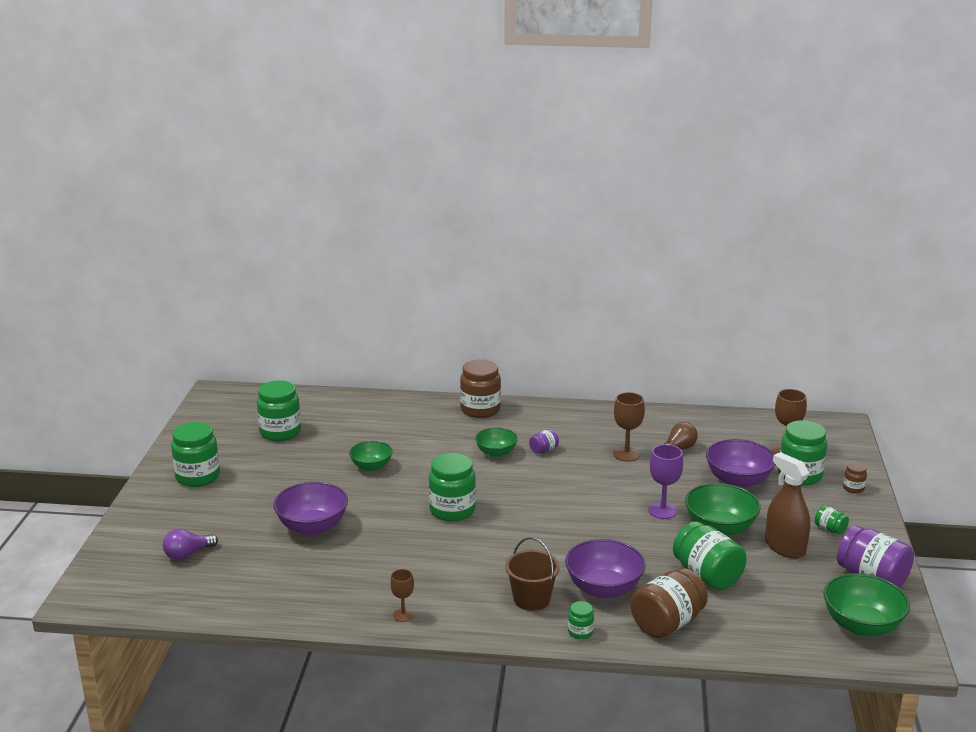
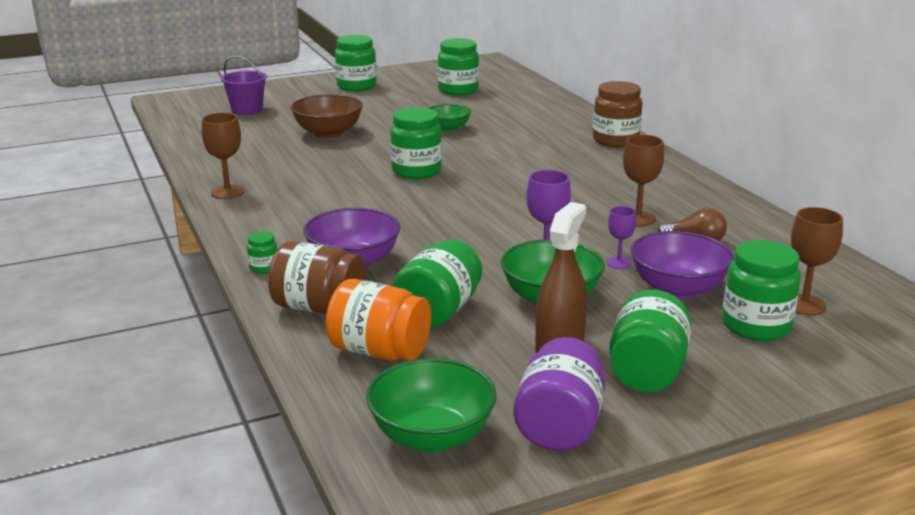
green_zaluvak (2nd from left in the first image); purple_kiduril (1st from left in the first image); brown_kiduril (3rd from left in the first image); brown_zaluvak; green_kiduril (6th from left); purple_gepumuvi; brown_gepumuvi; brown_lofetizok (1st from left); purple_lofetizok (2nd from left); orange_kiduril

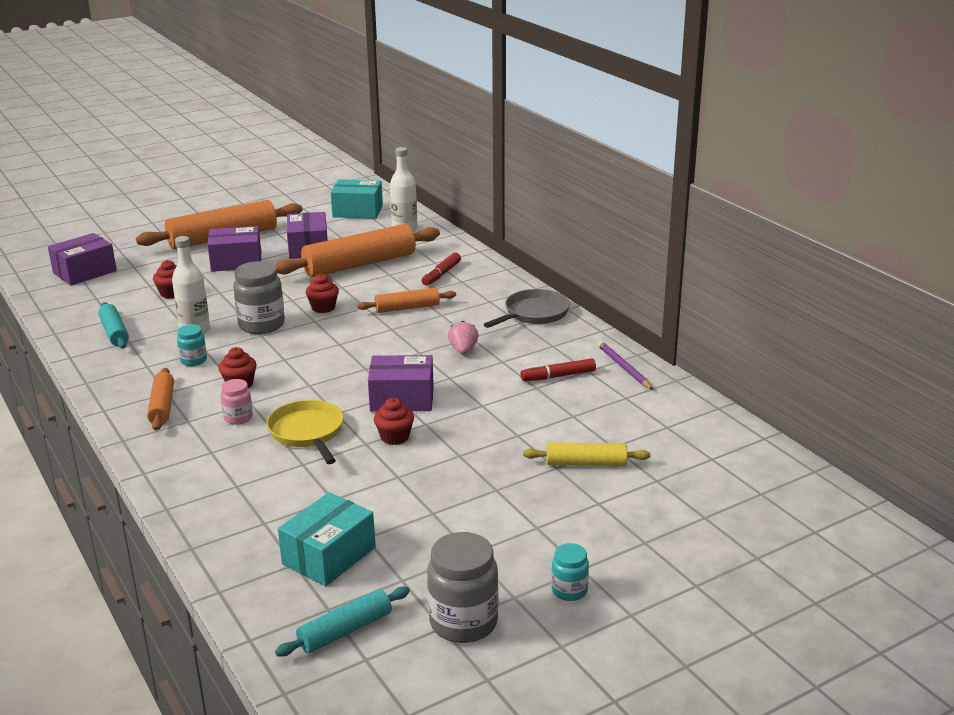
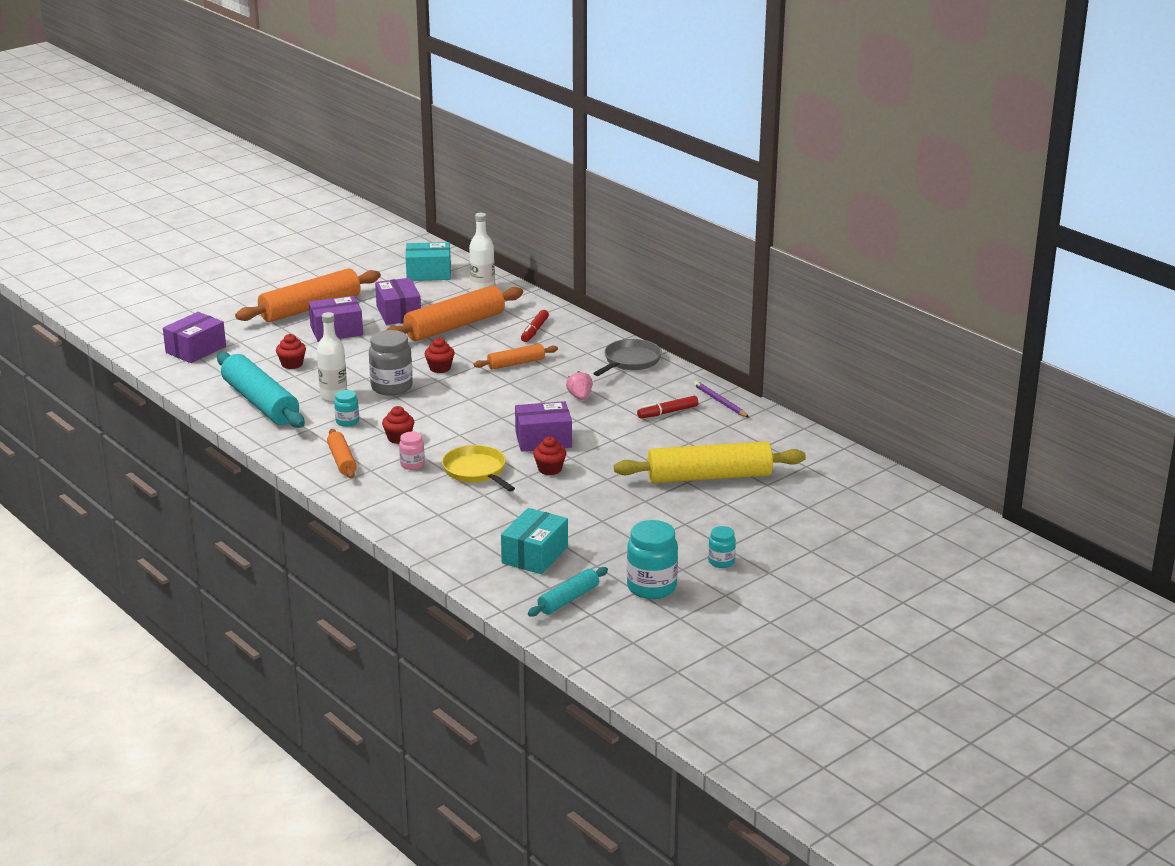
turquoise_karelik (1st from left); yellow_karelik; turquoise_kiduril (2nd from left)

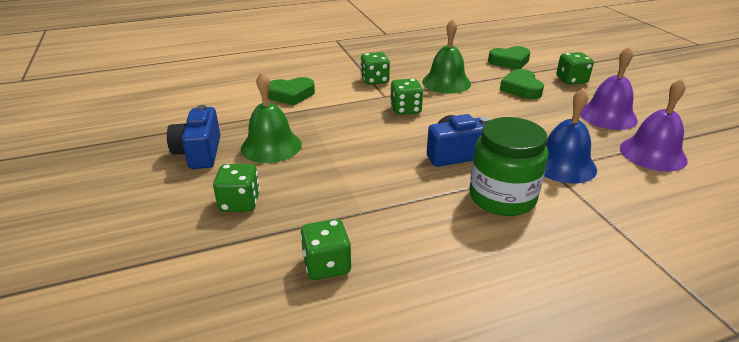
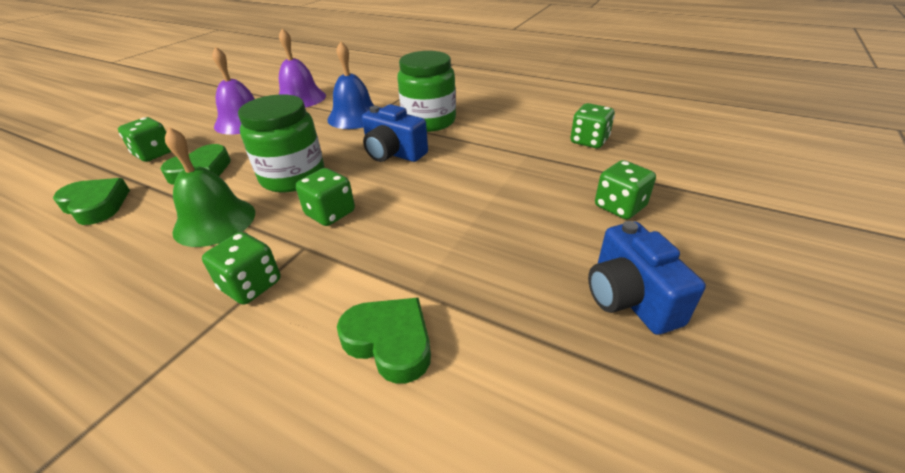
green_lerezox (1st from left in the first image); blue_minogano (2nd from left); green_kiduril (1st from left)

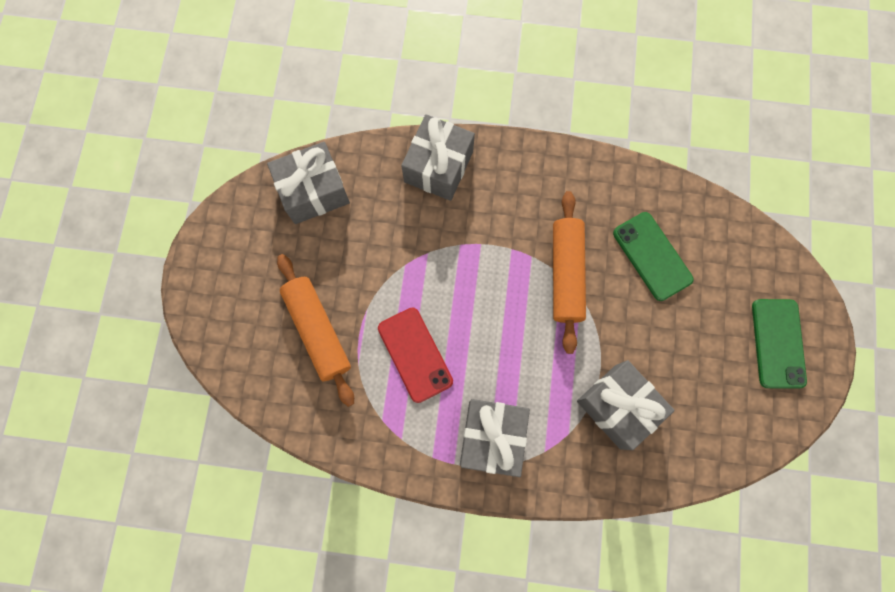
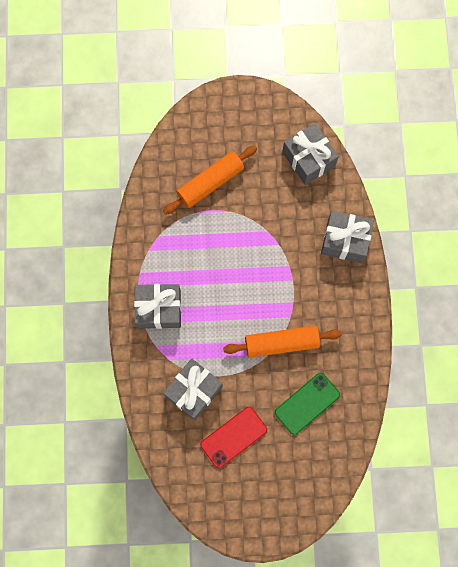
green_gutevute (2nd from left in the first image); red_gutevute

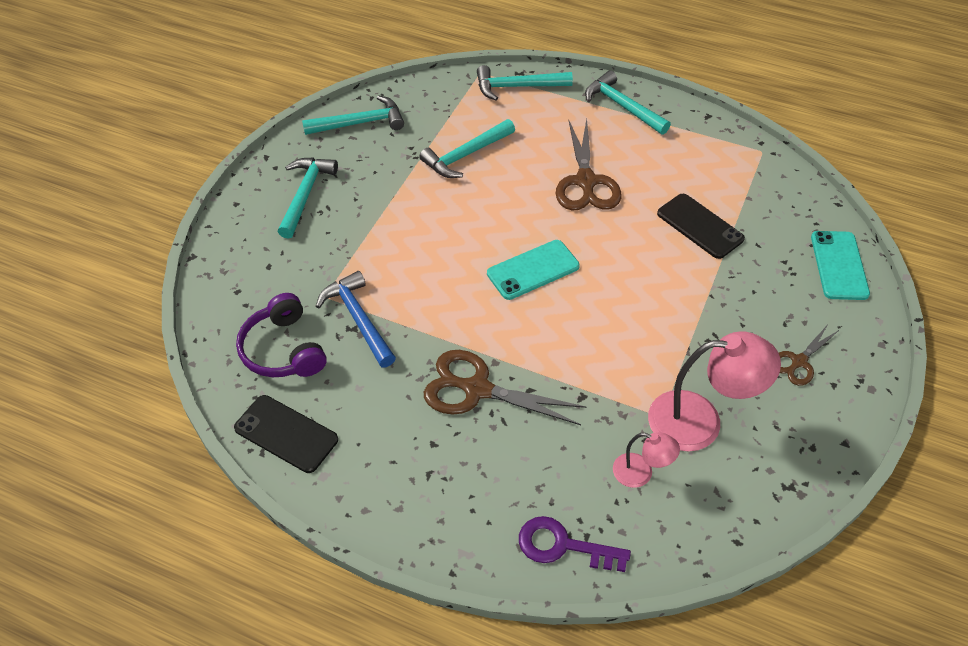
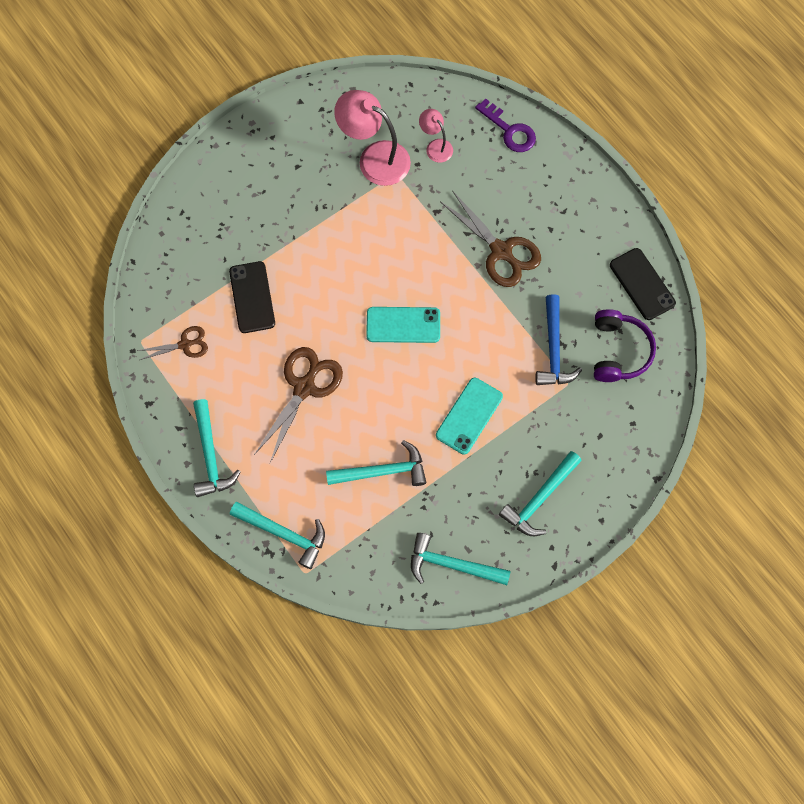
turquoise_gutevute (2nd from left); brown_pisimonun (1st from left)

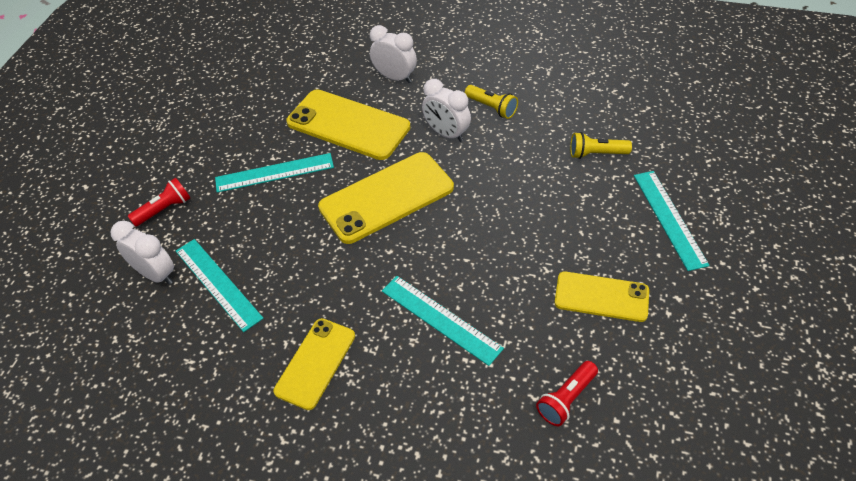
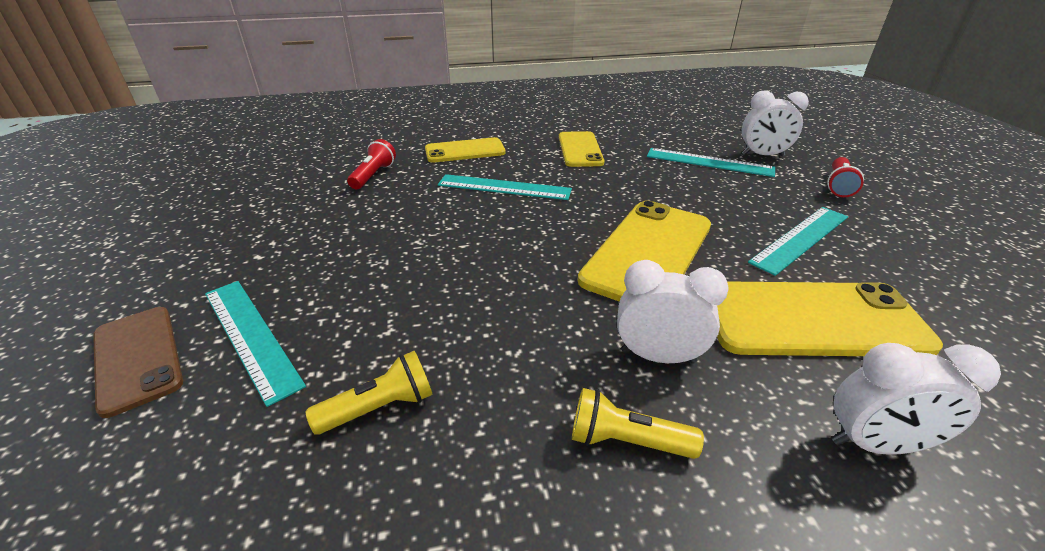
yellow_gutevute (1st from left); brown_gutevute

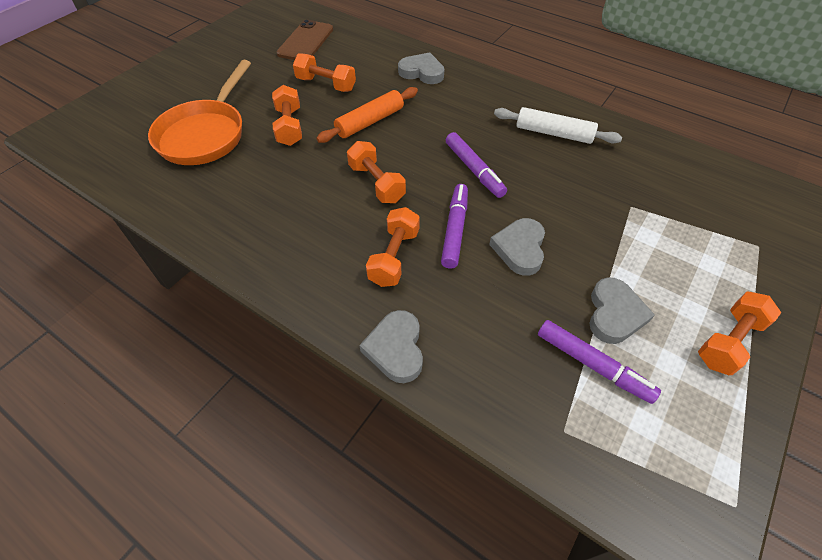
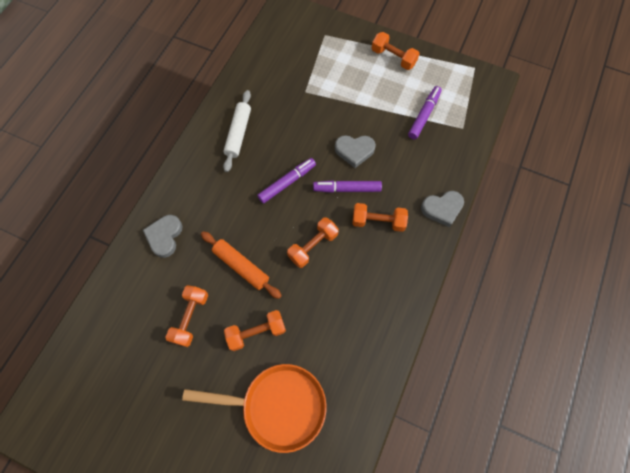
brown_gutevute; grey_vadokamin (4th from left in the first image)

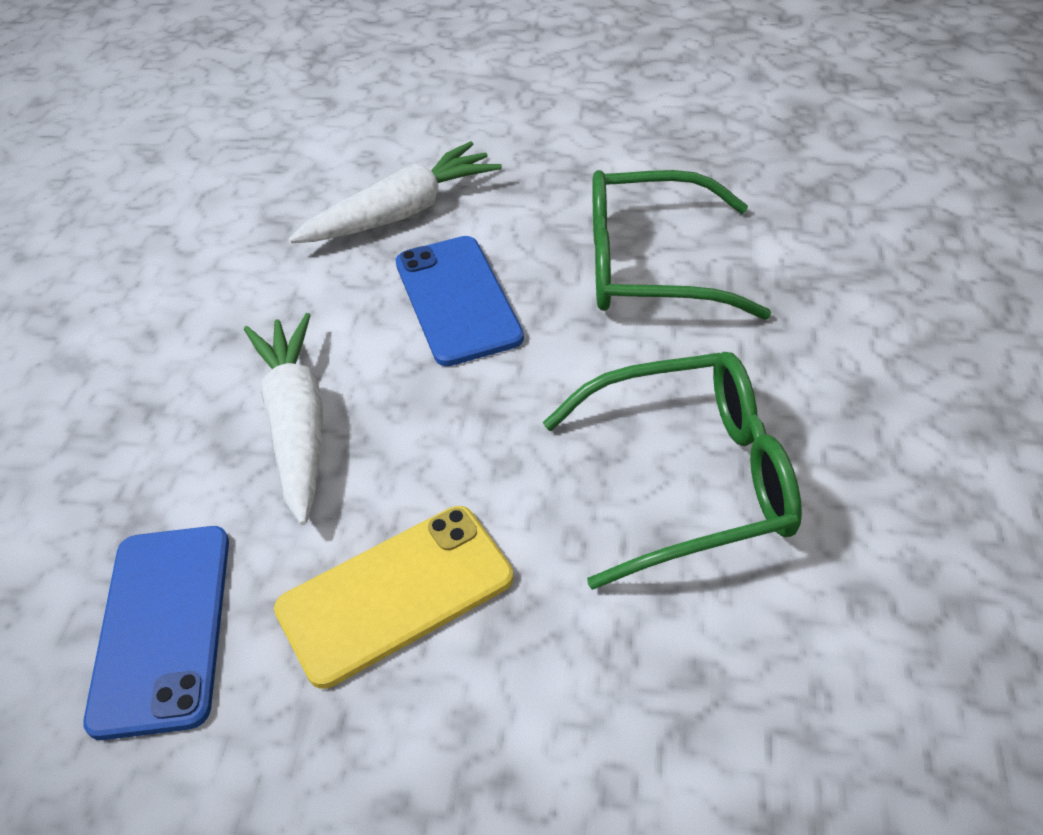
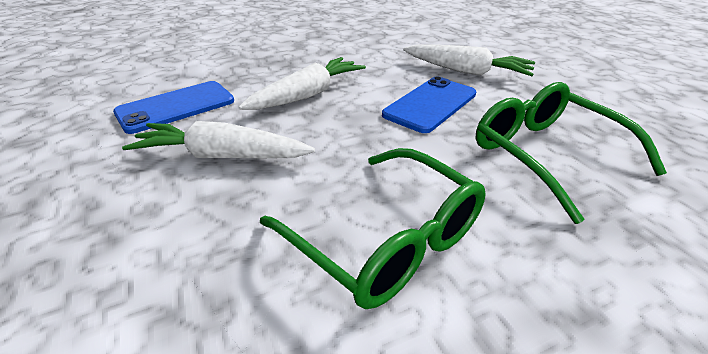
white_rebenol (1st from left)

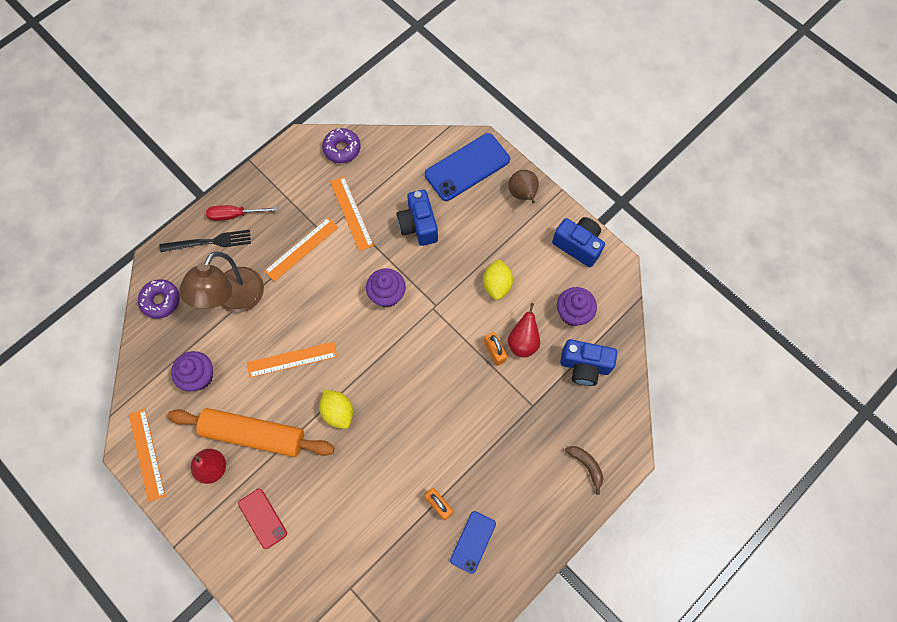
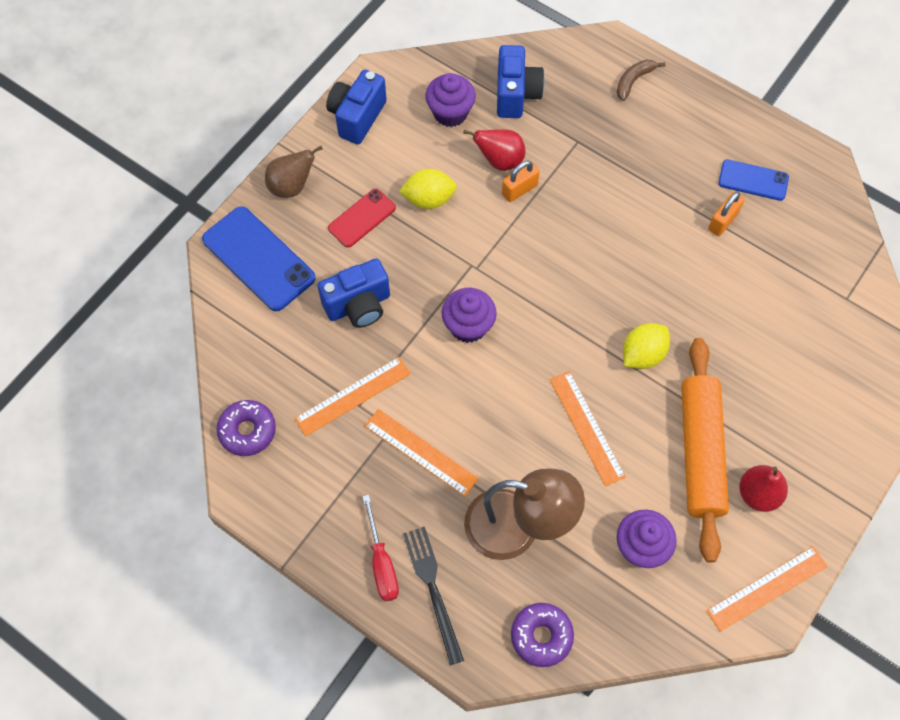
red_gutevute

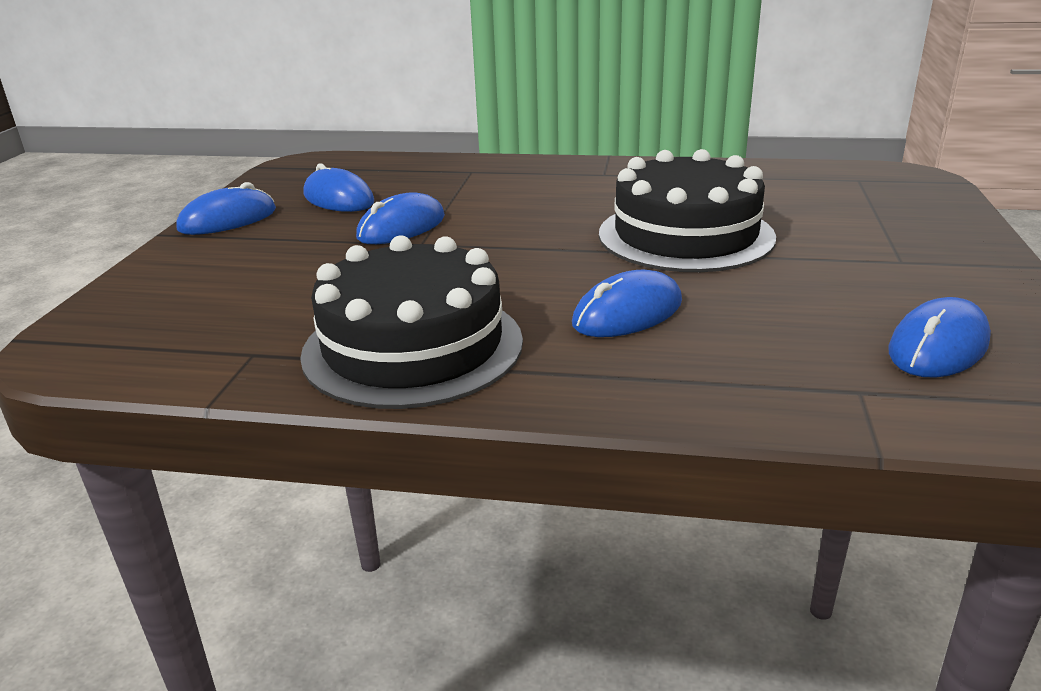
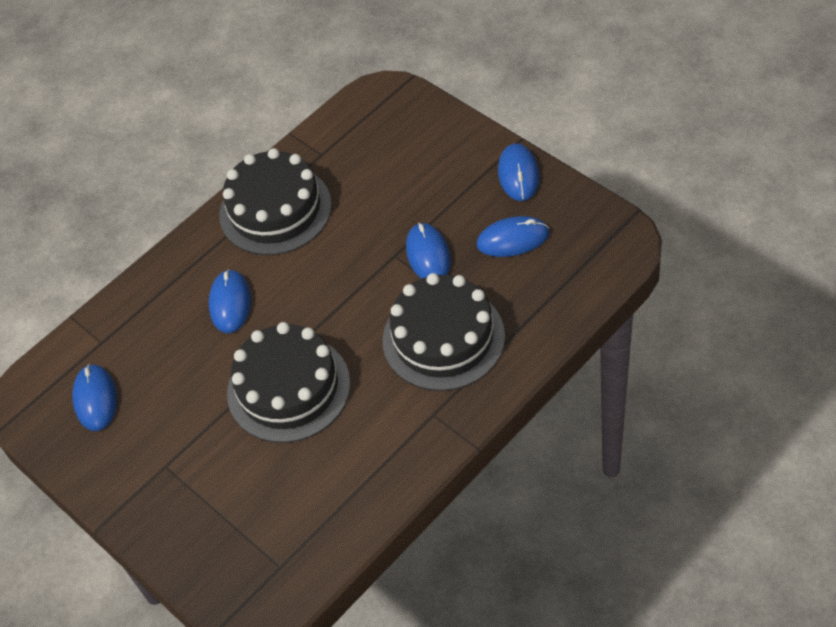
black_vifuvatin (3rd from left)

